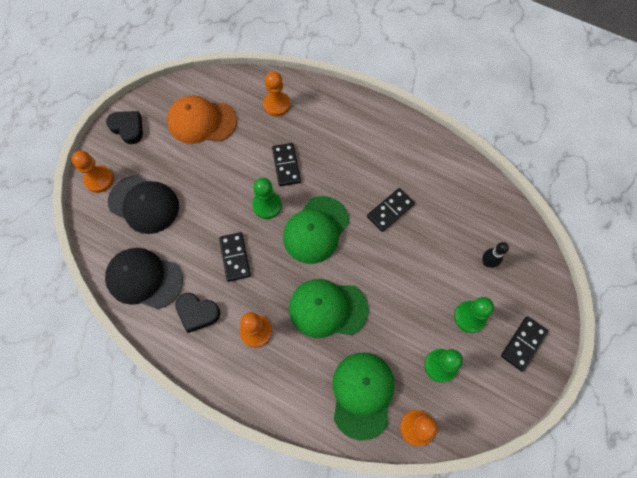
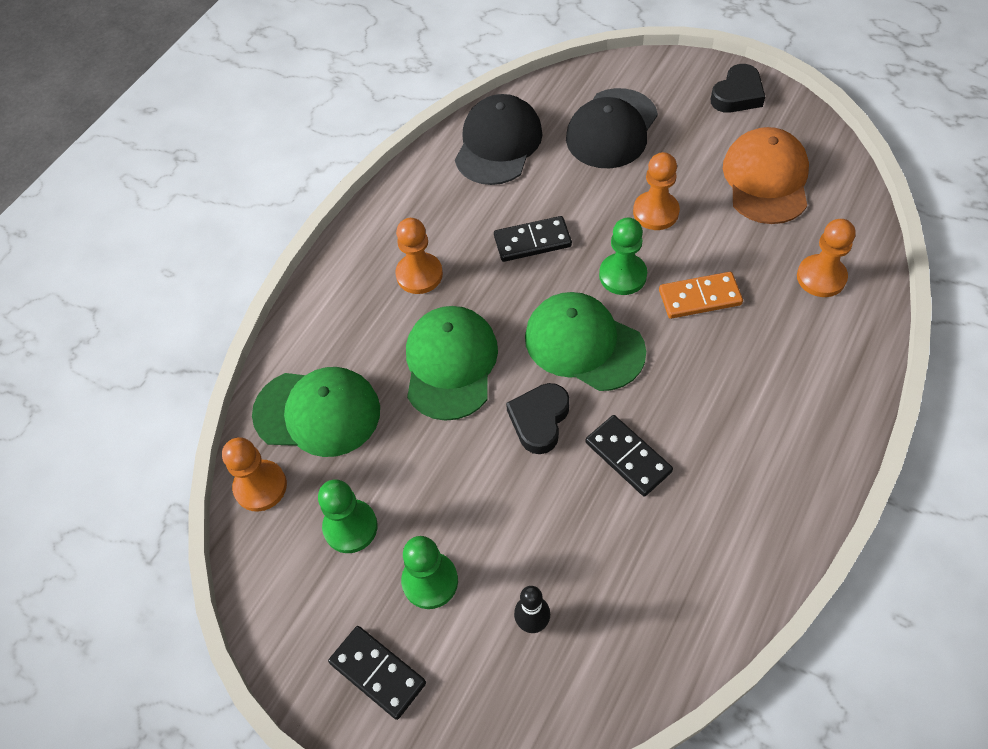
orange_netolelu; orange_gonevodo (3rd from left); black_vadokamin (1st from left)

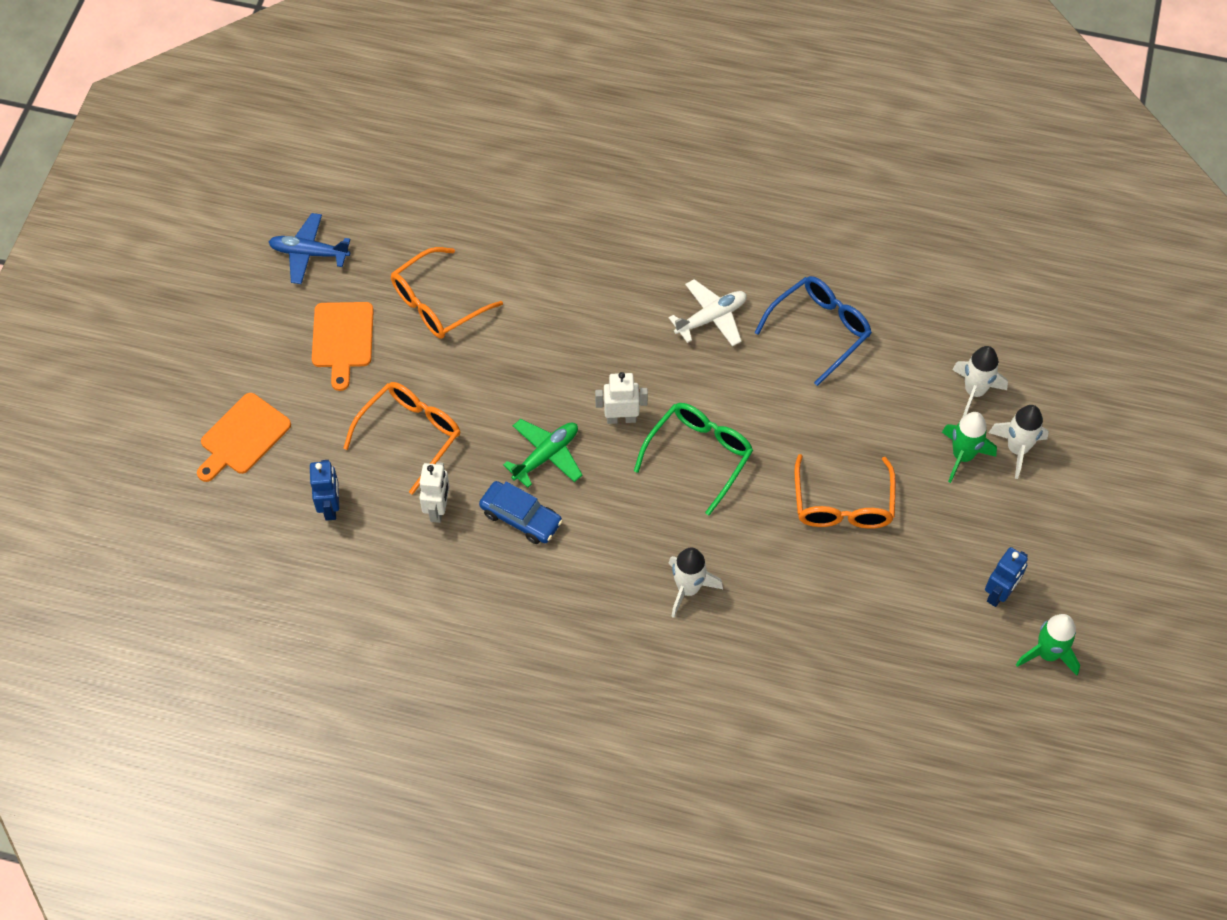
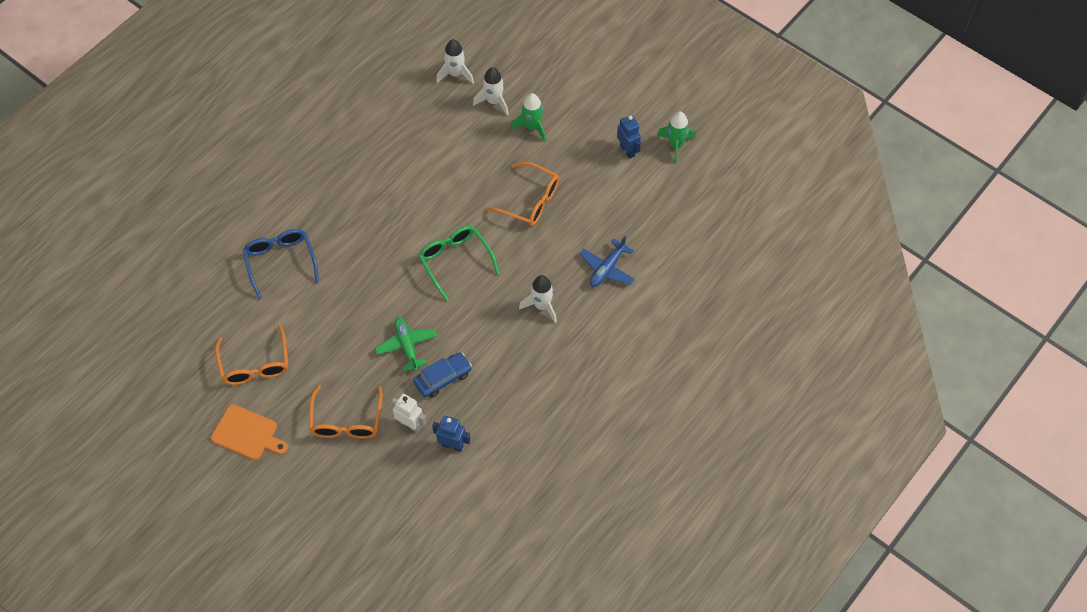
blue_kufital; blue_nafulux; white_kufital; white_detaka (2nd from left in the first image); orange_nafulux (2nd from left); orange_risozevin (1st from left in the first image); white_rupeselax (1st from left); blue_detaka (1st from left)

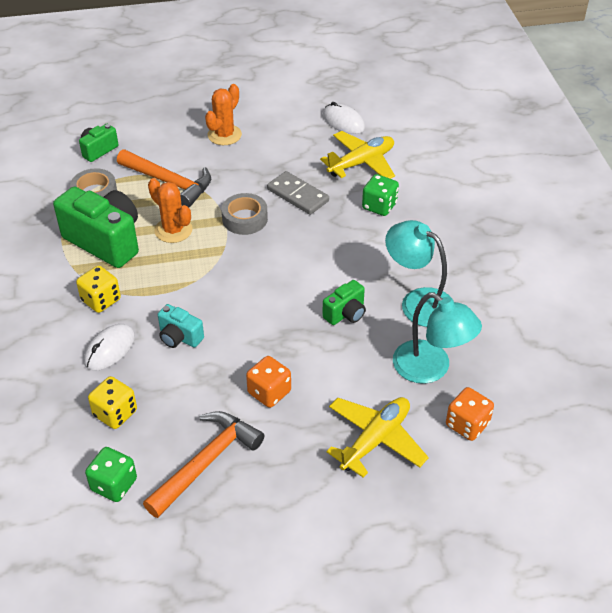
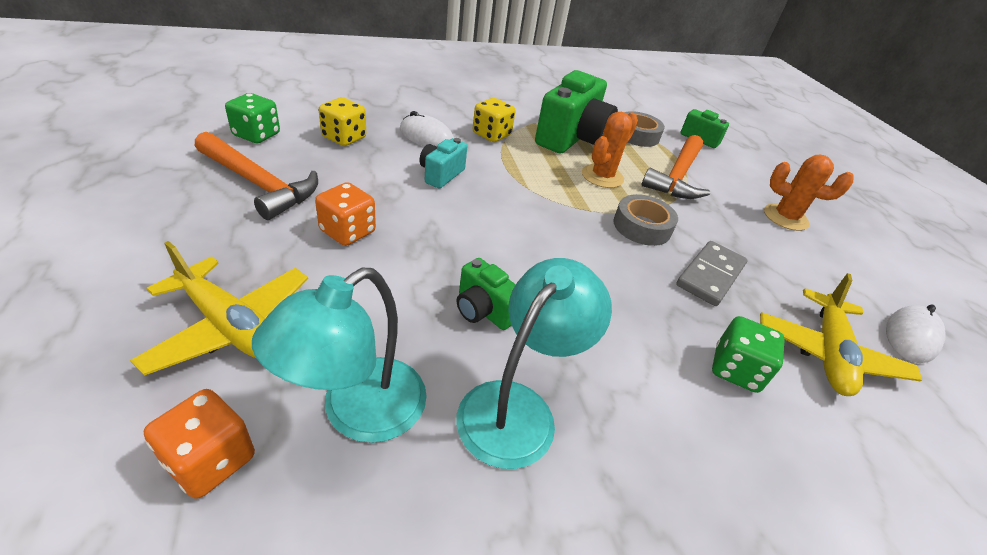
yellow_kufital (2nd from left)

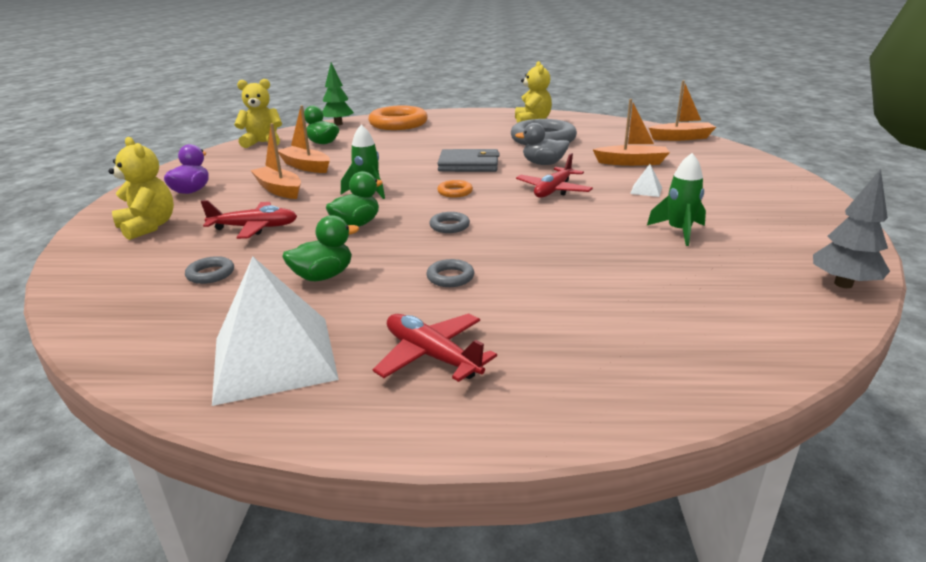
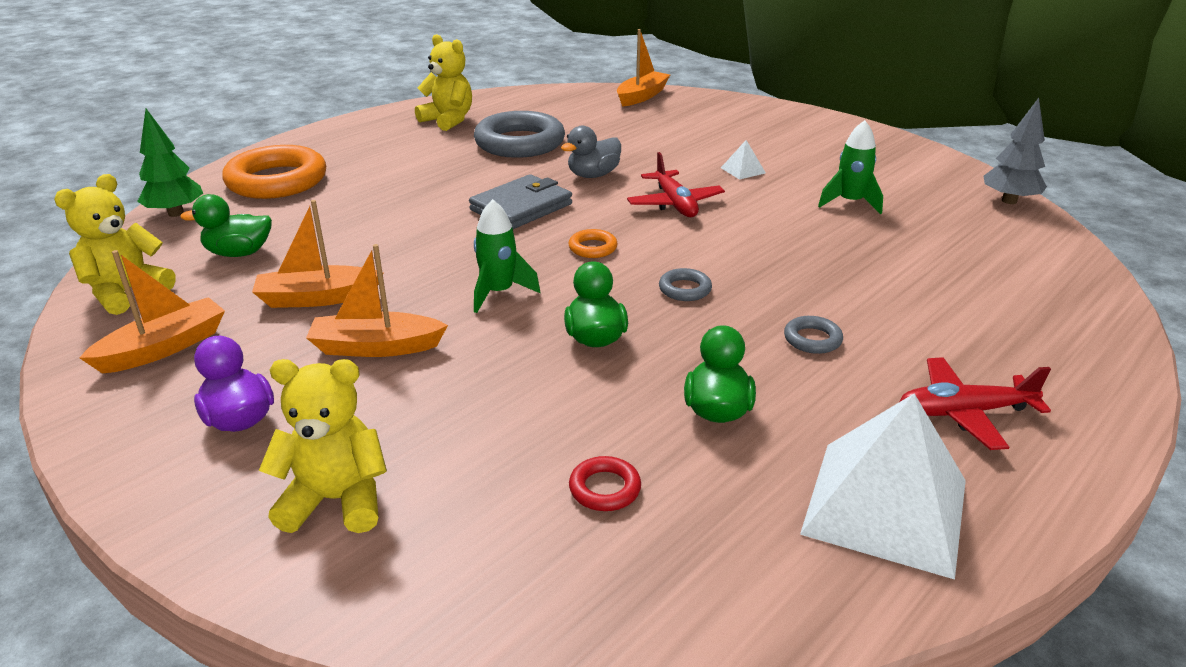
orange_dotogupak (1st from left); red_kufital (1st from left in the first image); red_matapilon

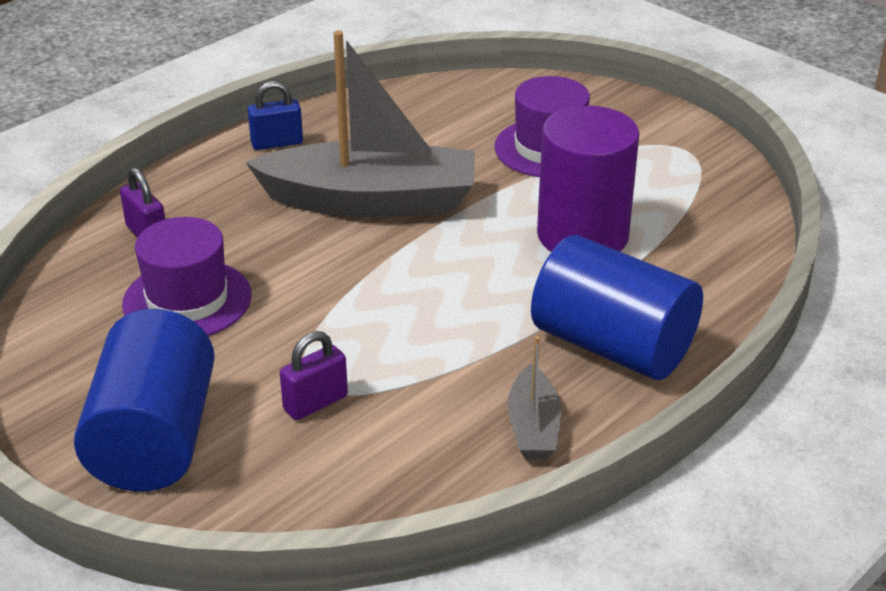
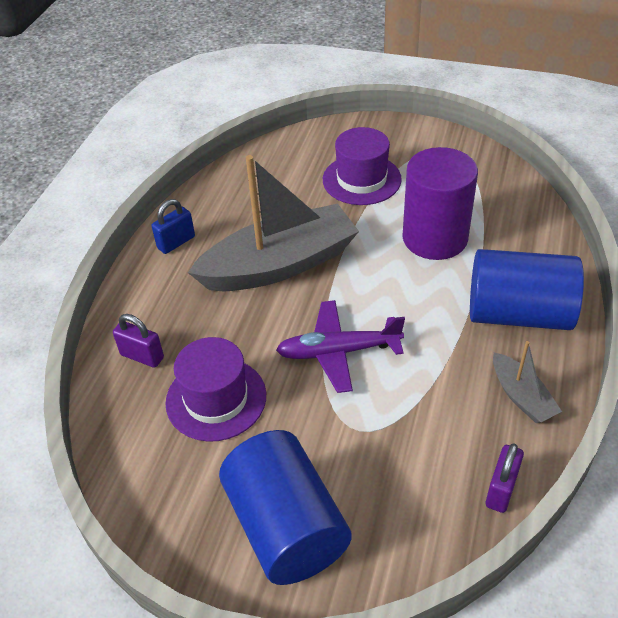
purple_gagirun (2nd from left); purple_kufital

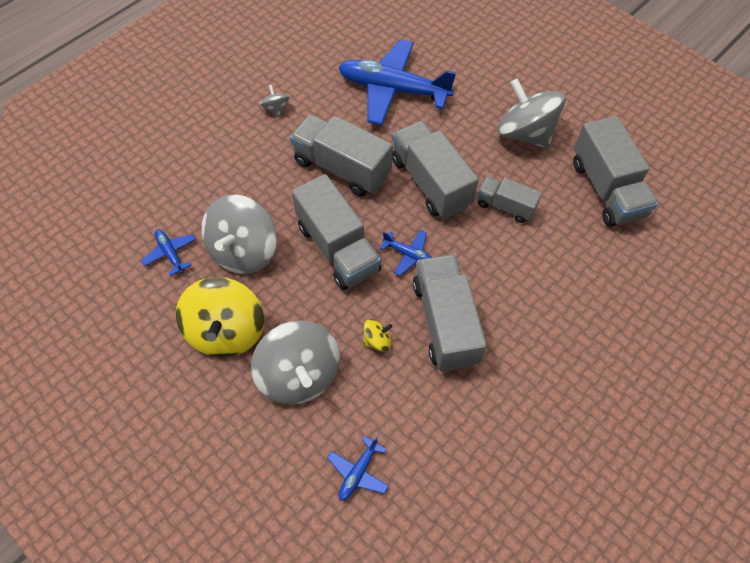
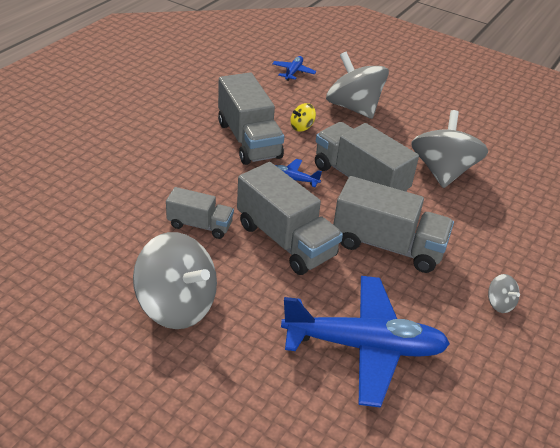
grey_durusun (6th from left in the first image); blue_kufital (1st from left in the first image); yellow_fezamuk (1st from left in the first image)

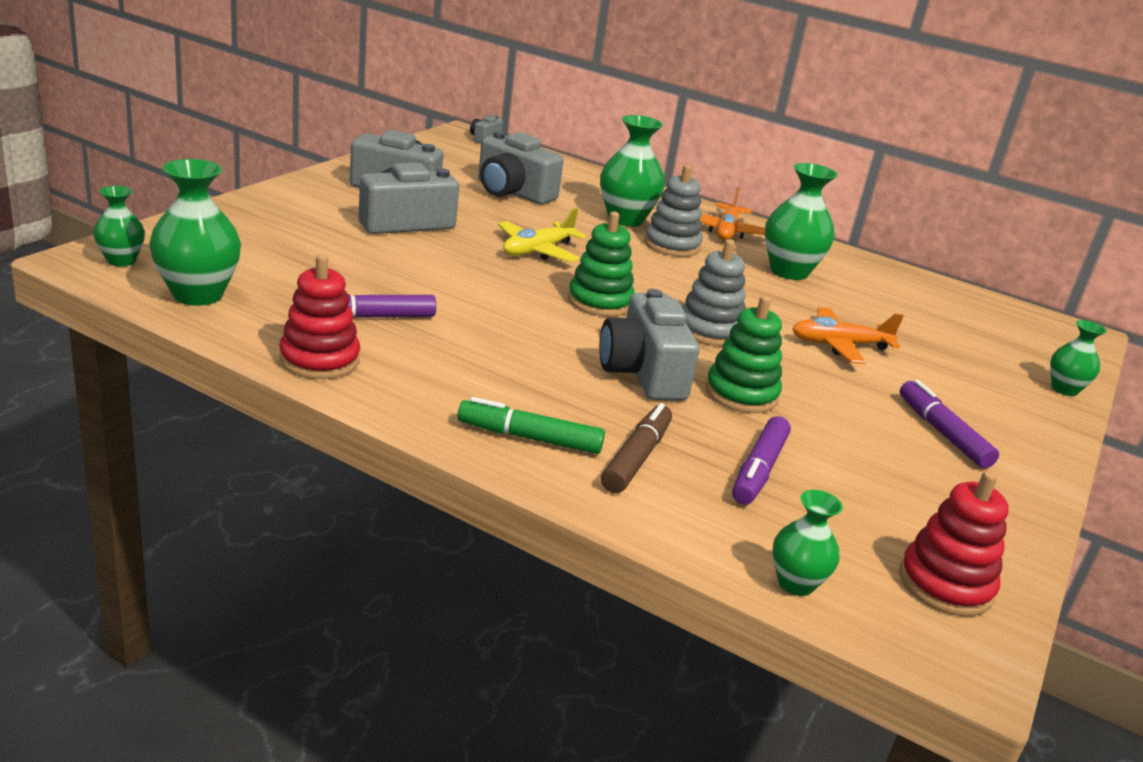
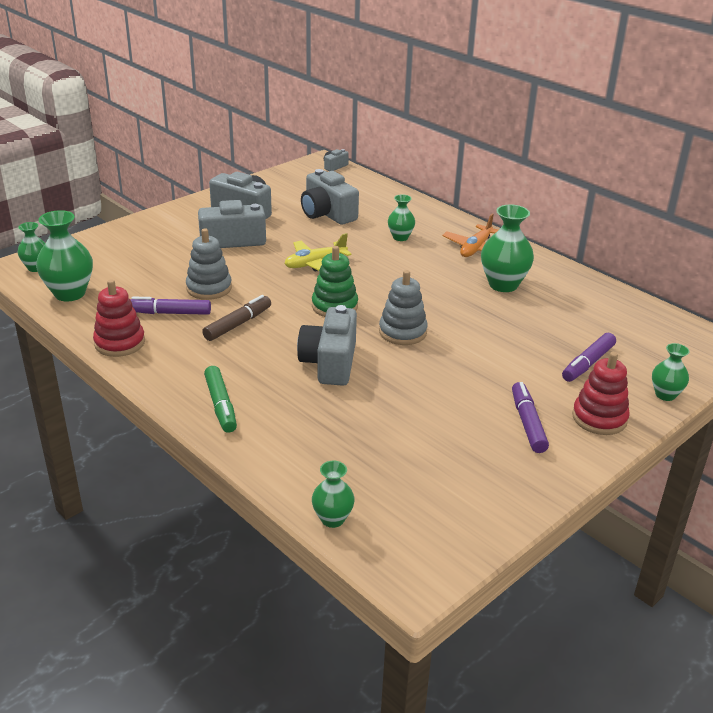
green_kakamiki (4th from left); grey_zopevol (1st from left); green_zopevol (2nd from left in the first image); orange_kufital (2nd from left in the first image); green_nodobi; brown_nodobi; purple_nodobi (3rd from left); red_zopevol (2nd from left)

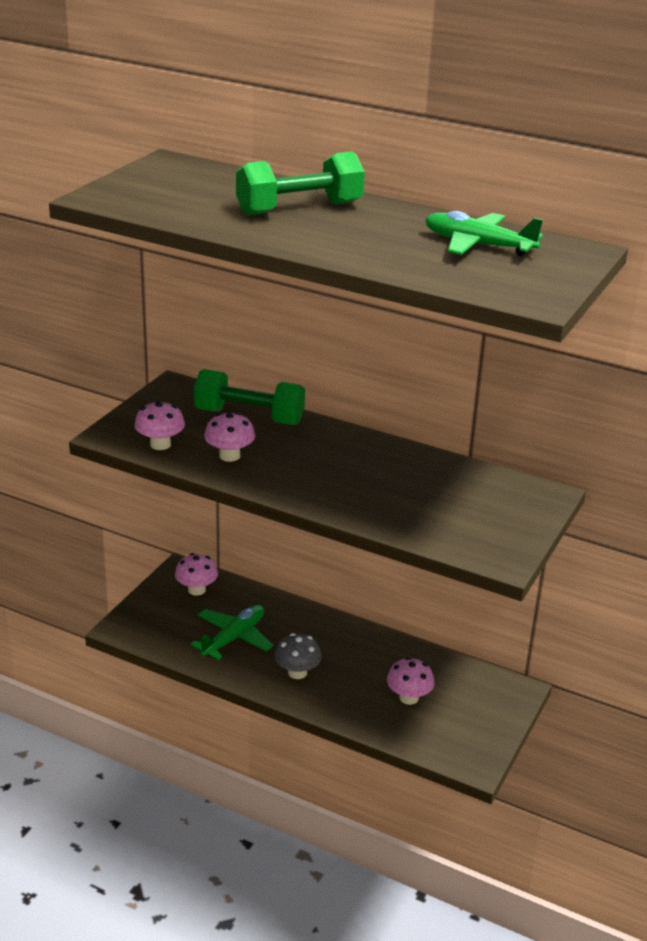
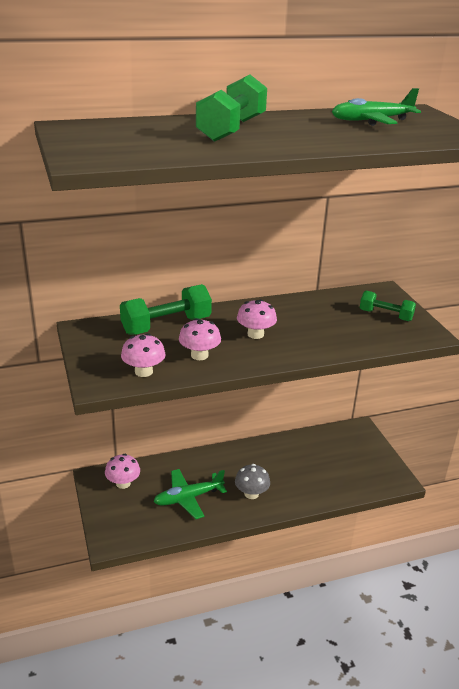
green_kufital (1st from left); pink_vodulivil (4th from left); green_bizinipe (3rd from left)

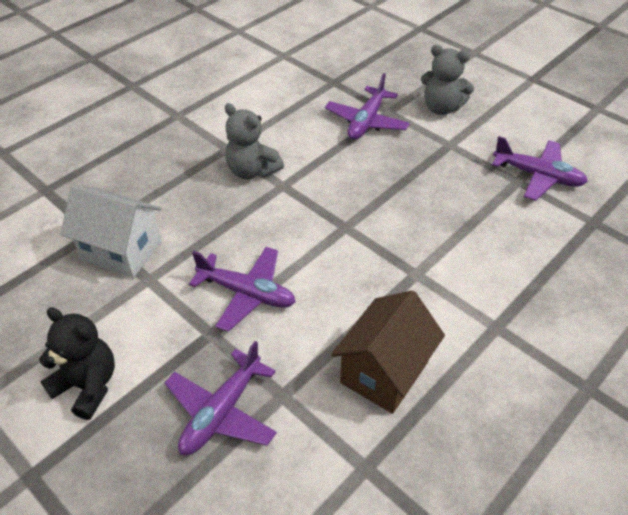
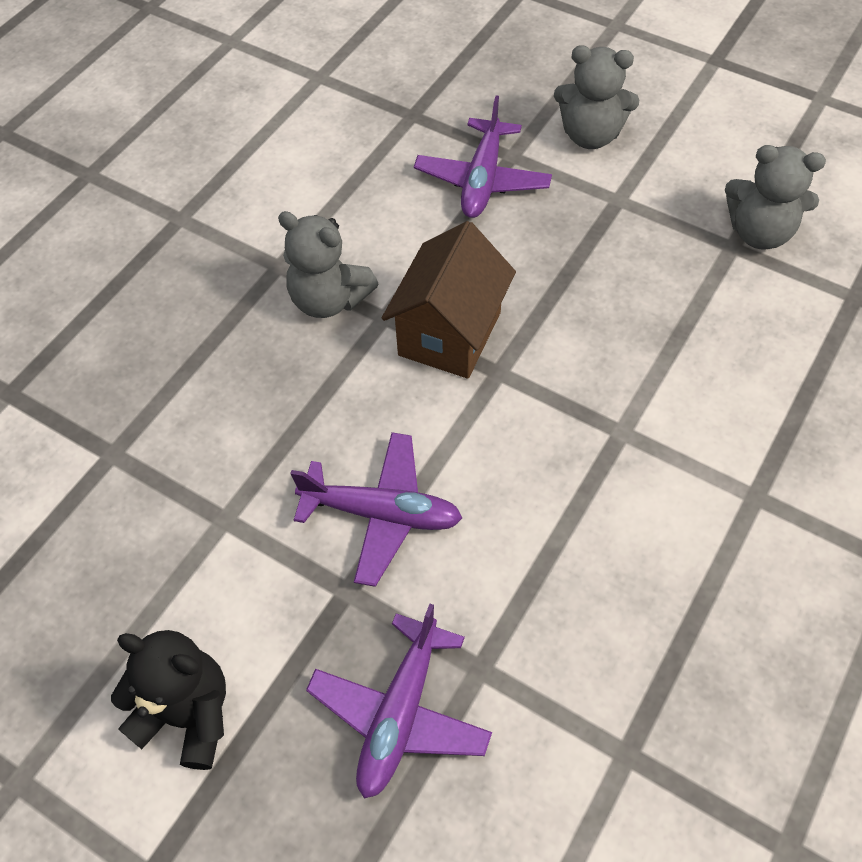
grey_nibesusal (3rd from left); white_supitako; brown_supitako

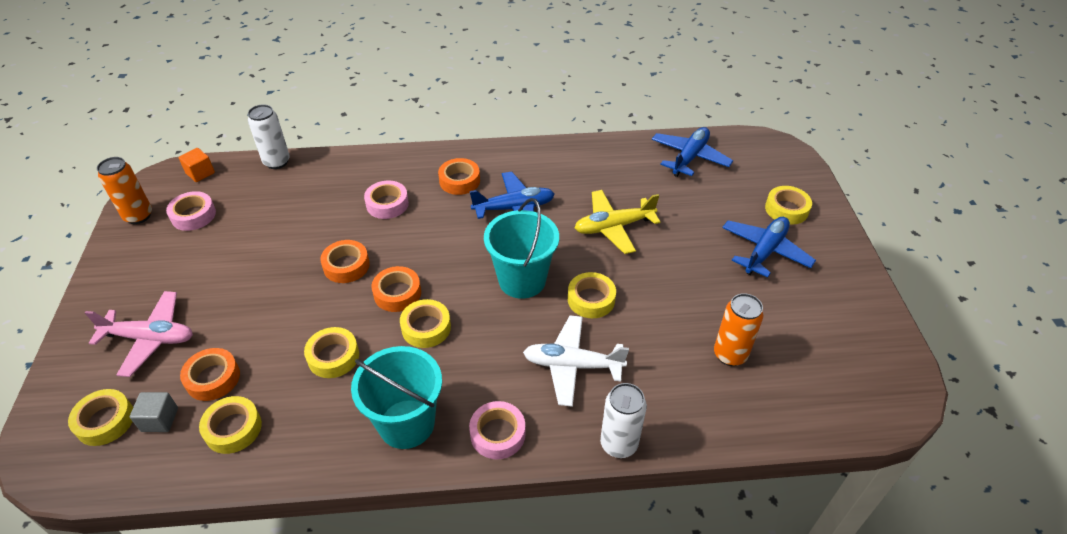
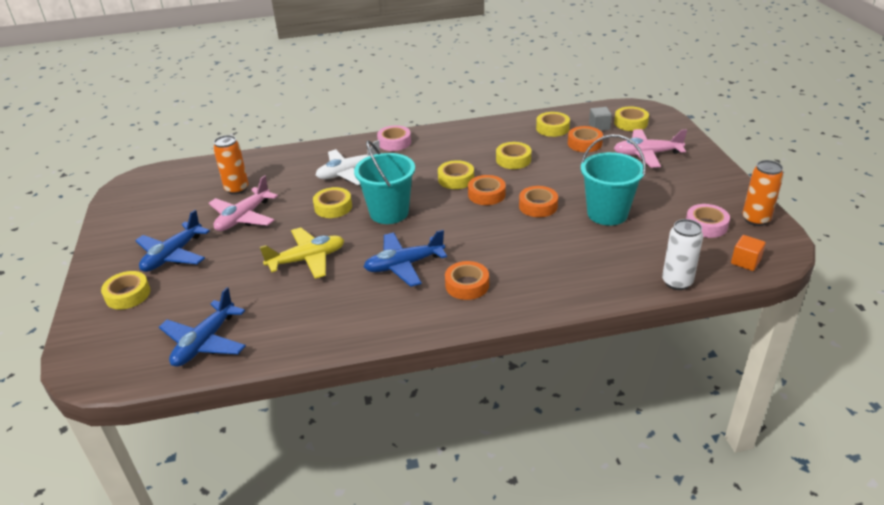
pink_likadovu (2nd from left in the first image); white_kufital; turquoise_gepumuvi (2nd from left); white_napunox (2nd from left in the first image); pink_kufital (1st from left)

